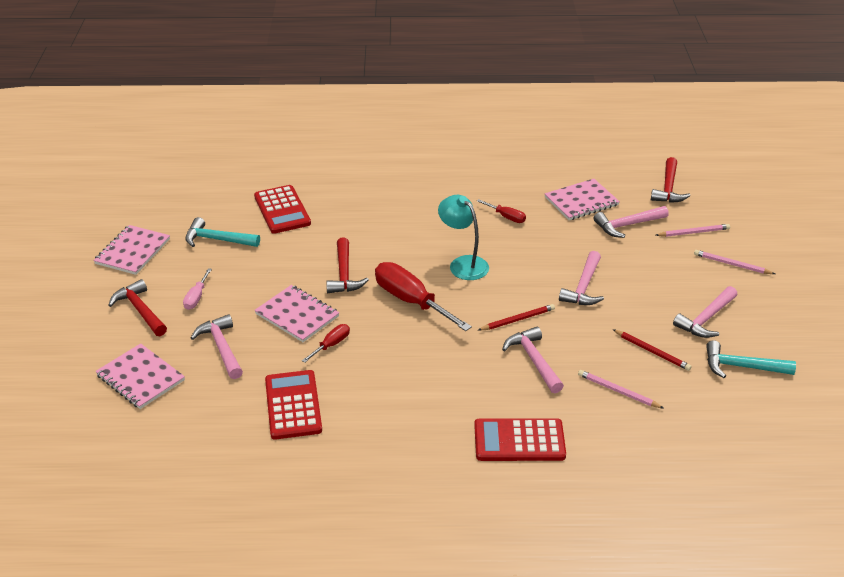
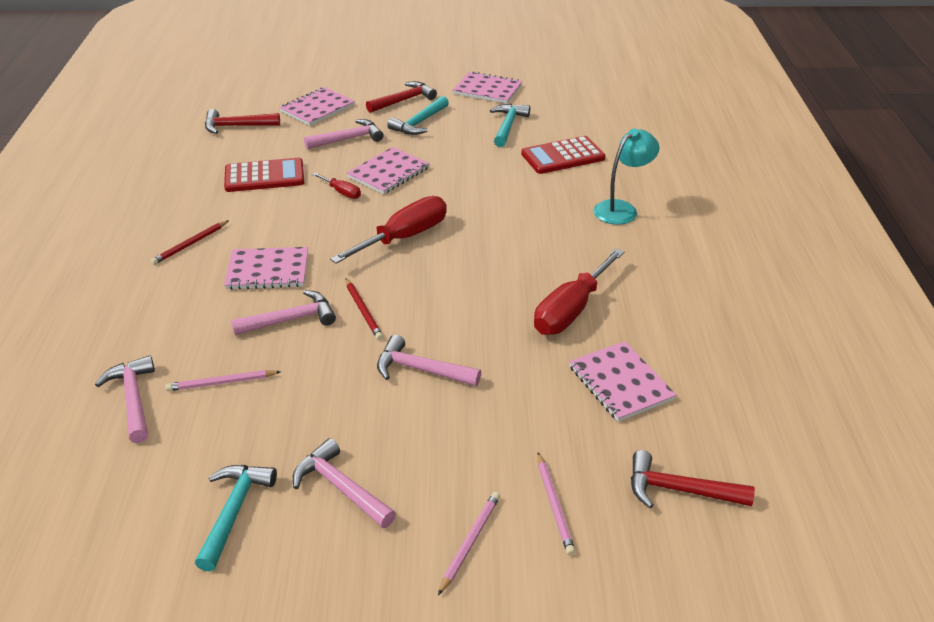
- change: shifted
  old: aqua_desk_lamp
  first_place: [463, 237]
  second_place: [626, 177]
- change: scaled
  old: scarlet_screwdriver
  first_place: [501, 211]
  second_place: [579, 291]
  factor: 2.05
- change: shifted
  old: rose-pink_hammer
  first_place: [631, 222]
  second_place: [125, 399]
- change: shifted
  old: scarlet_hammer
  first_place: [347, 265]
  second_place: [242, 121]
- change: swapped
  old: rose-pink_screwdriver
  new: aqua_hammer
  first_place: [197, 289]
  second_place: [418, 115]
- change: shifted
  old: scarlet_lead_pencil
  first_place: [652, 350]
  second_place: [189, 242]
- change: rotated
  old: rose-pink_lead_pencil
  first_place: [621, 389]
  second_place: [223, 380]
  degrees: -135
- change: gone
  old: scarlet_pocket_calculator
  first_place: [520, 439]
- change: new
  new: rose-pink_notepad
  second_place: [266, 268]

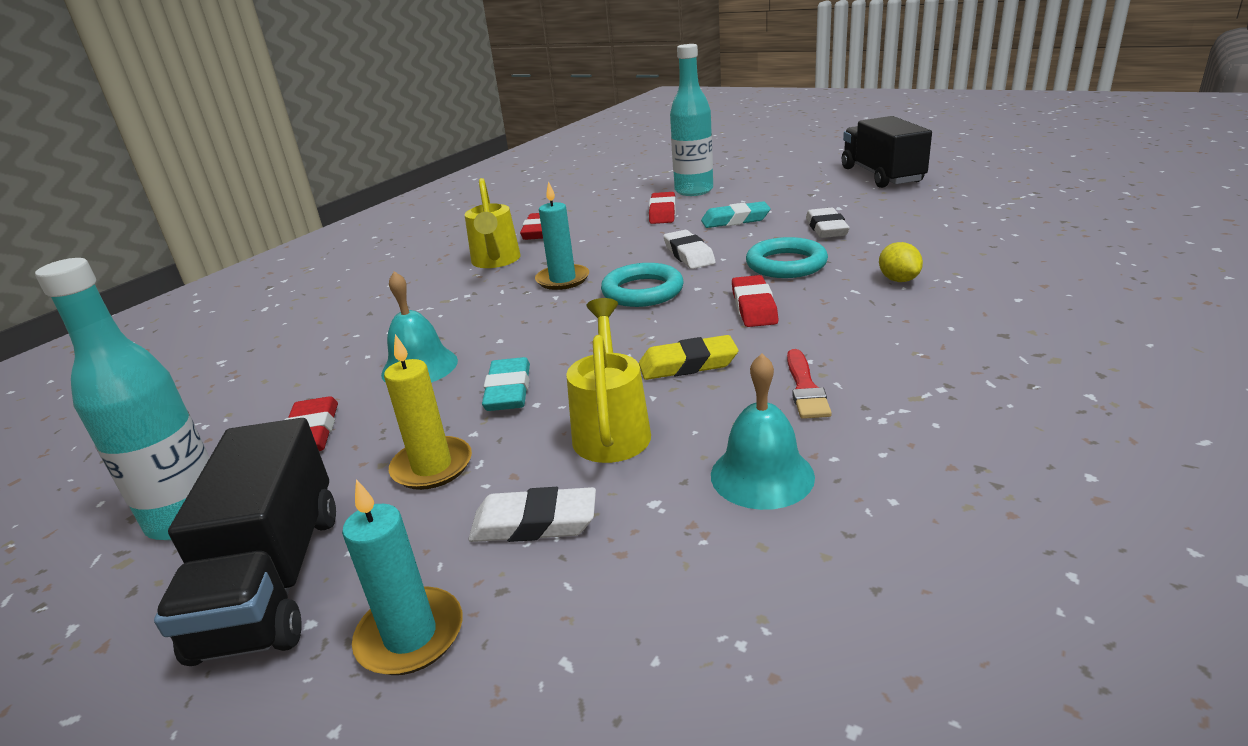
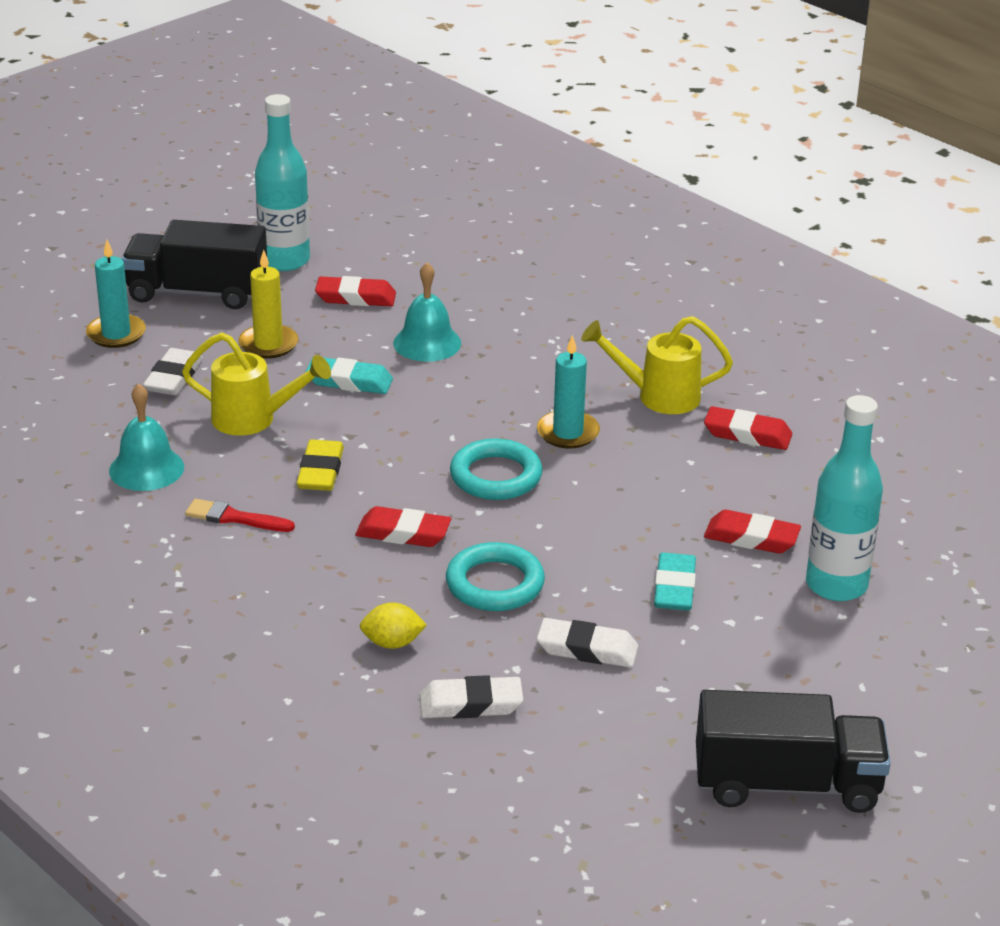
- change: shifted
  old: snow-white_eraser
  first_place: [689, 249]
  second_place: [471, 697]

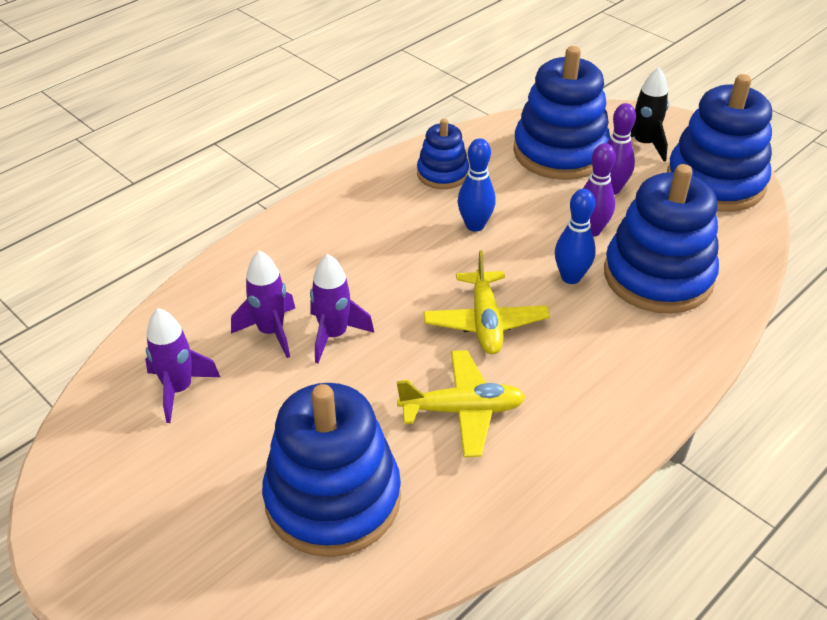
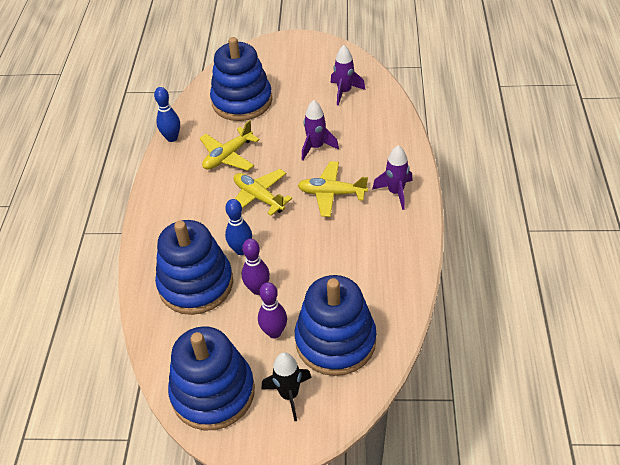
- change: gone
  old: cobalt_stacking_toy
  first_place: [443, 154]
- change: shifted
  old: cobalt_bowling_pin
  first_place: [477, 185]
  second_place: [167, 114]
- change: shifted
  old: purple_toy_rocket
  first_place: [263, 304]
  second_place: [392, 177]
- change: new
  new: golden_toy_plane
  second_place: [333, 189]

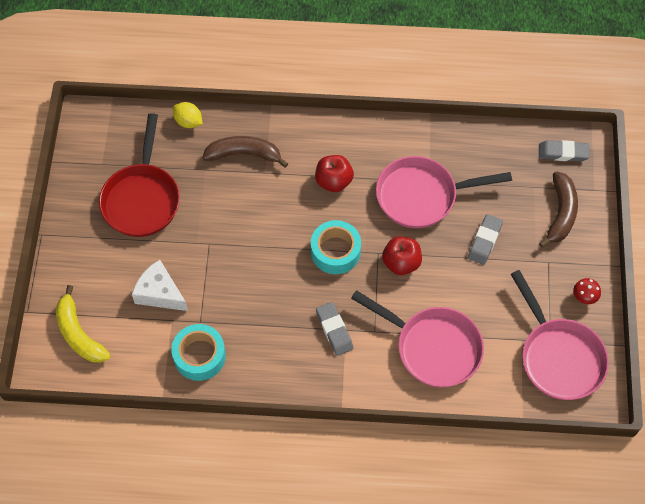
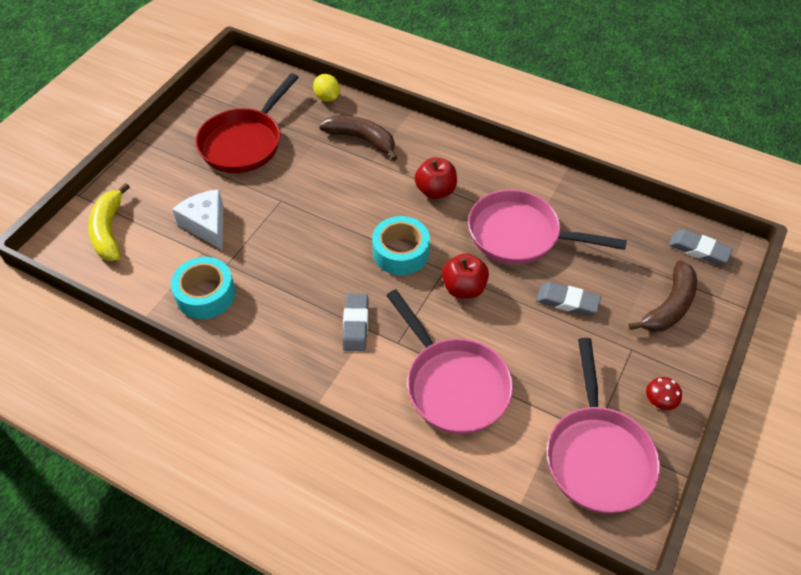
- change: rotated
  old: gray_eraser
  first_place: [485, 239]
  second_place: [568, 299]
  degrees: 60

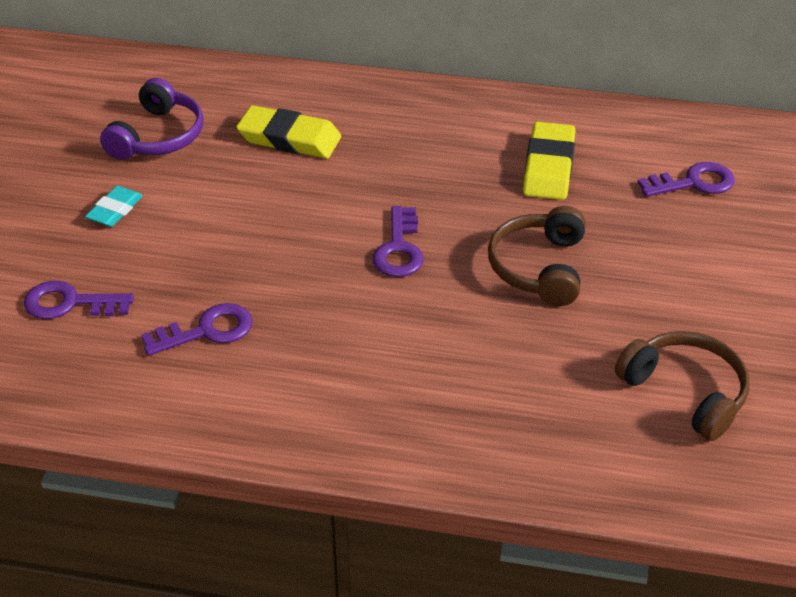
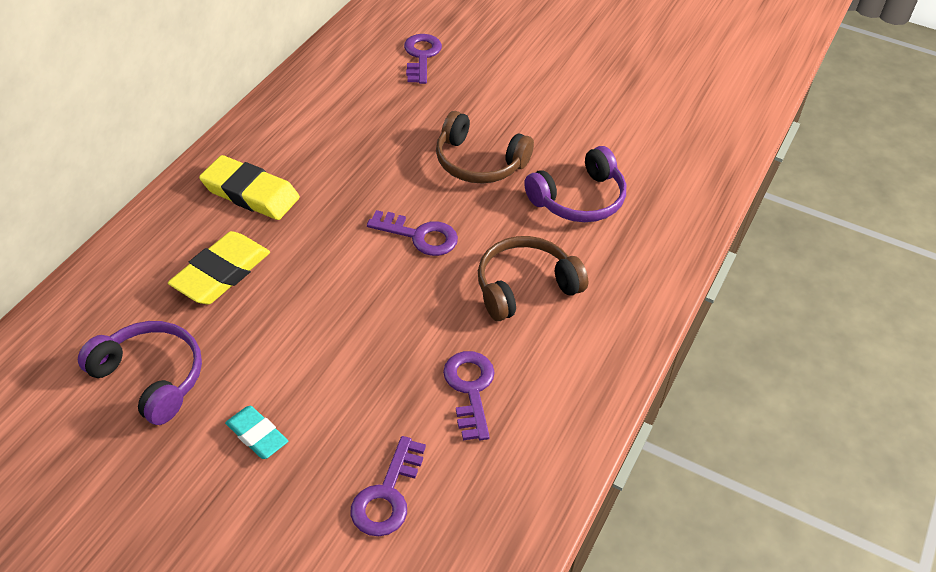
- change: shifted
  old: golden_eraser
  first_place: [549, 160]
  second_place: [249, 187]
- change: shifted
  old: brown_headphones
  first_place: [682, 386]
  second_place: [533, 278]
- change: new
  new: purple_headphones
  second_place: [575, 184]

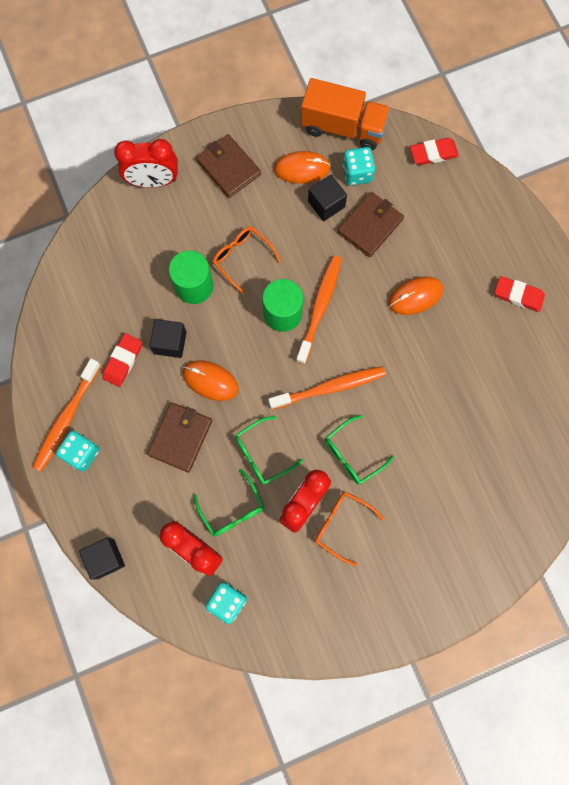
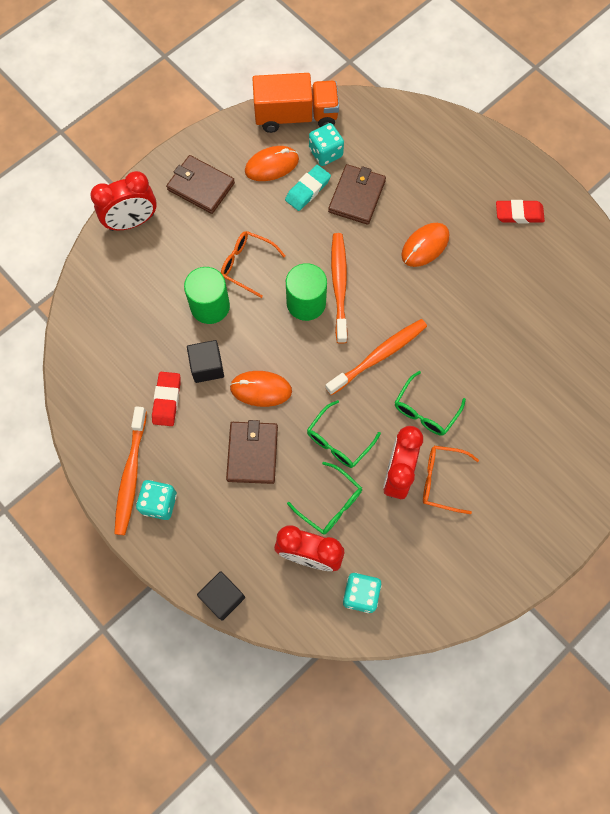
- change: gone
  old: scarlet_eraser
  first_place: [434, 151]
- change: swapped
  old: jet-black_solid_cube
  new: aqua_eraser
  first_place: [327, 198]
  second_place: [308, 188]

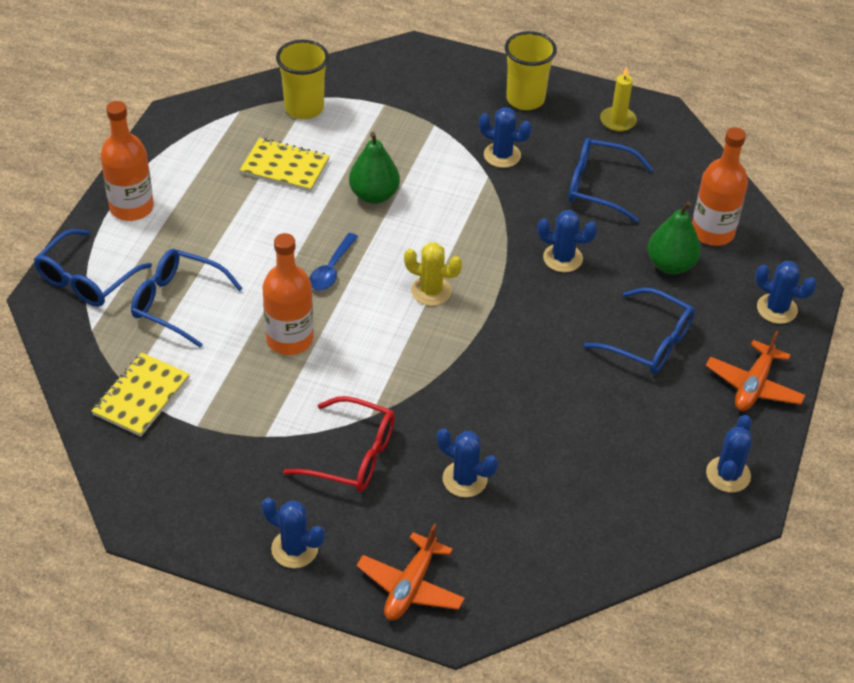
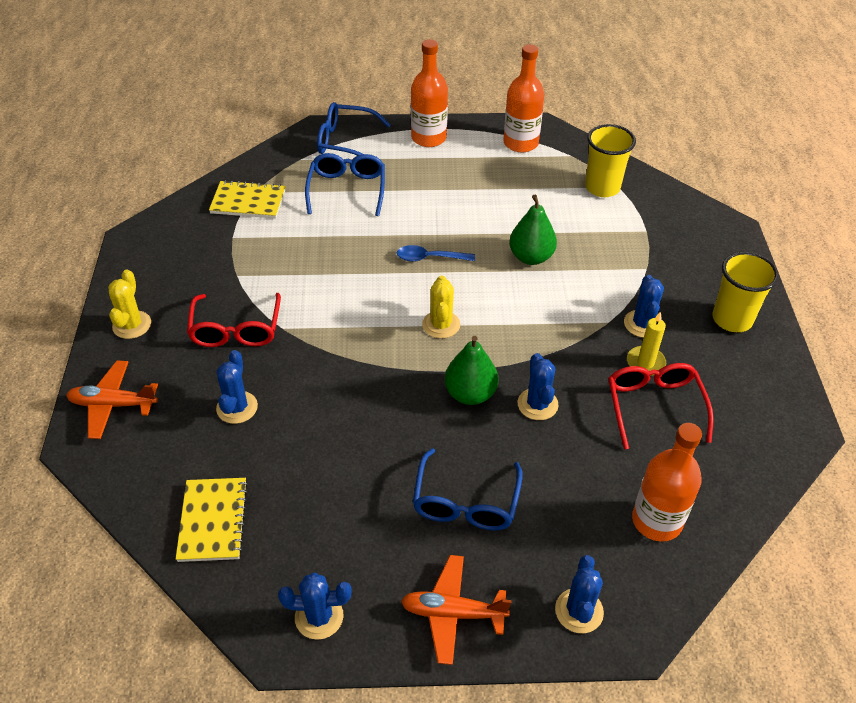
- change: shifted
  old: golden_candle
  first_place: [618, 99]
  second_place: [646, 343]
- change: shifted
  old: golden_notepad
  first_place: [284, 165]
  second_place: [212, 520]
- change: repainted
  old: cobalt_glasses
  new: scarlet_glasses
  first_place: [610, 180]
  second_place: [661, 406]
- change: shifted
  old: green_pear_fruit
  first_place: [674, 237]
  second_place: [471, 370]
- change: shifted
  old: bright_orange_drink_bottle
  first_place: [288, 294]
  second_place: [523, 98]
- change: repainted
  old: cobalt_prickly_plant
  new: golden_prickly_plant
  first_place: [293, 533]
  second_place: [129, 304]

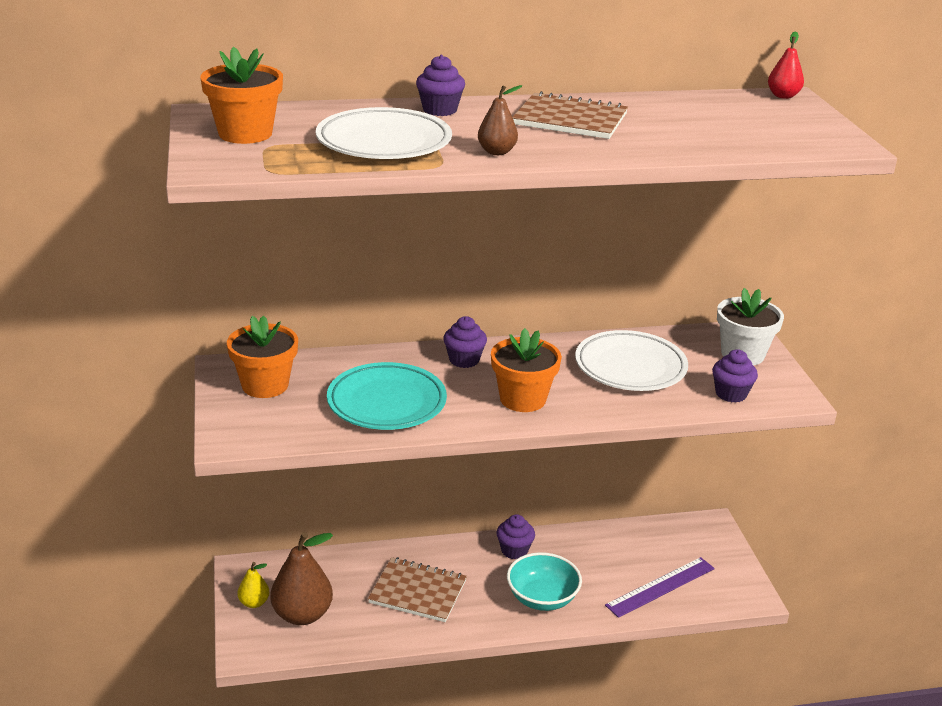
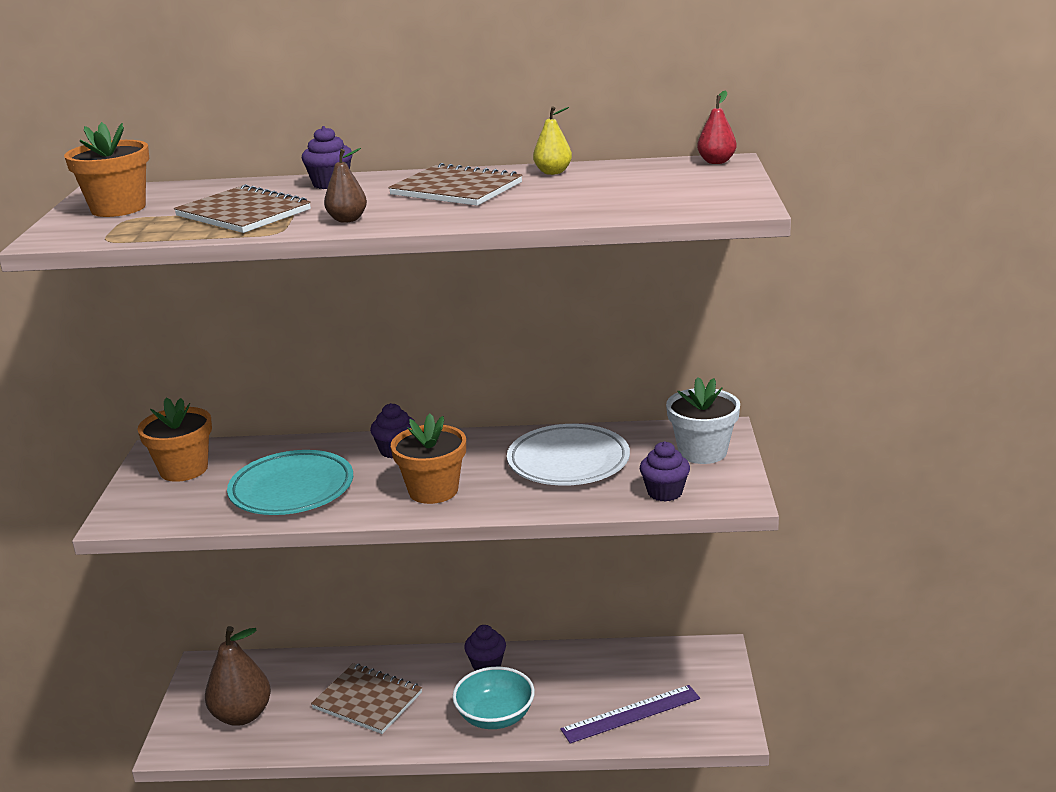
- change: swapped
  old: snow-white_dinner_plate
  new: brown_notepad
  first_place: [384, 133]
  second_place: [242, 208]
- change: shifted
  old: golden_pear_fruit
  first_place: [253, 585]
  second_place: [552, 140]

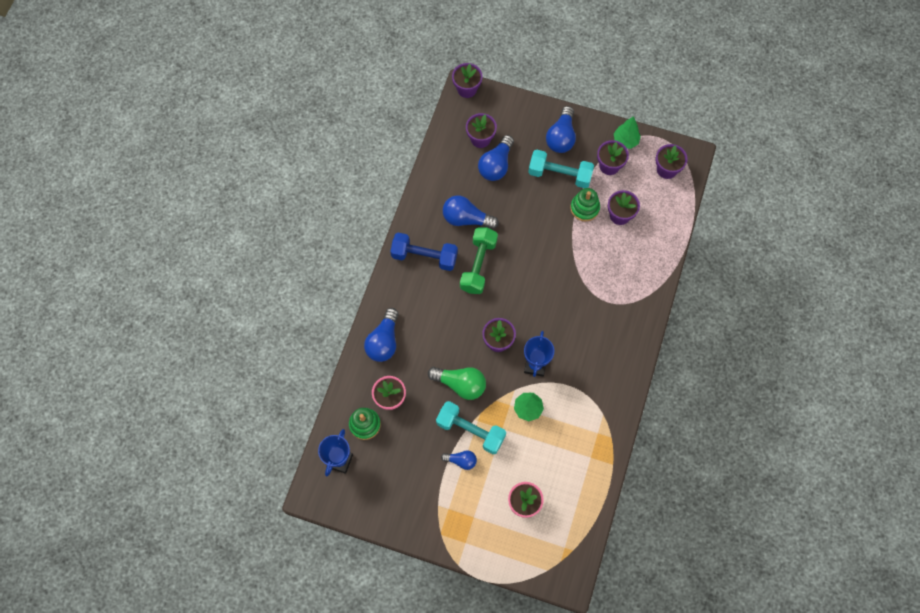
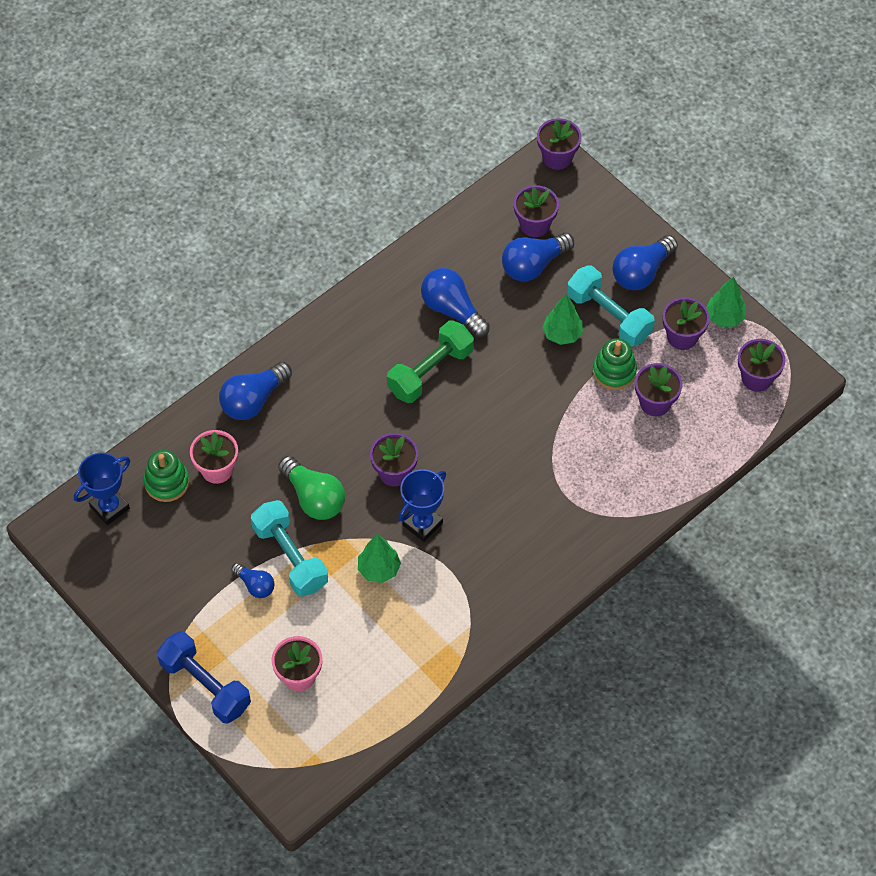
- change: shifted
  old: cobalt_free_weight
  first_place: [424, 251]
  second_place: [204, 677]
- change: new
  new: green_fir_tree
  second_place: [562, 319]

